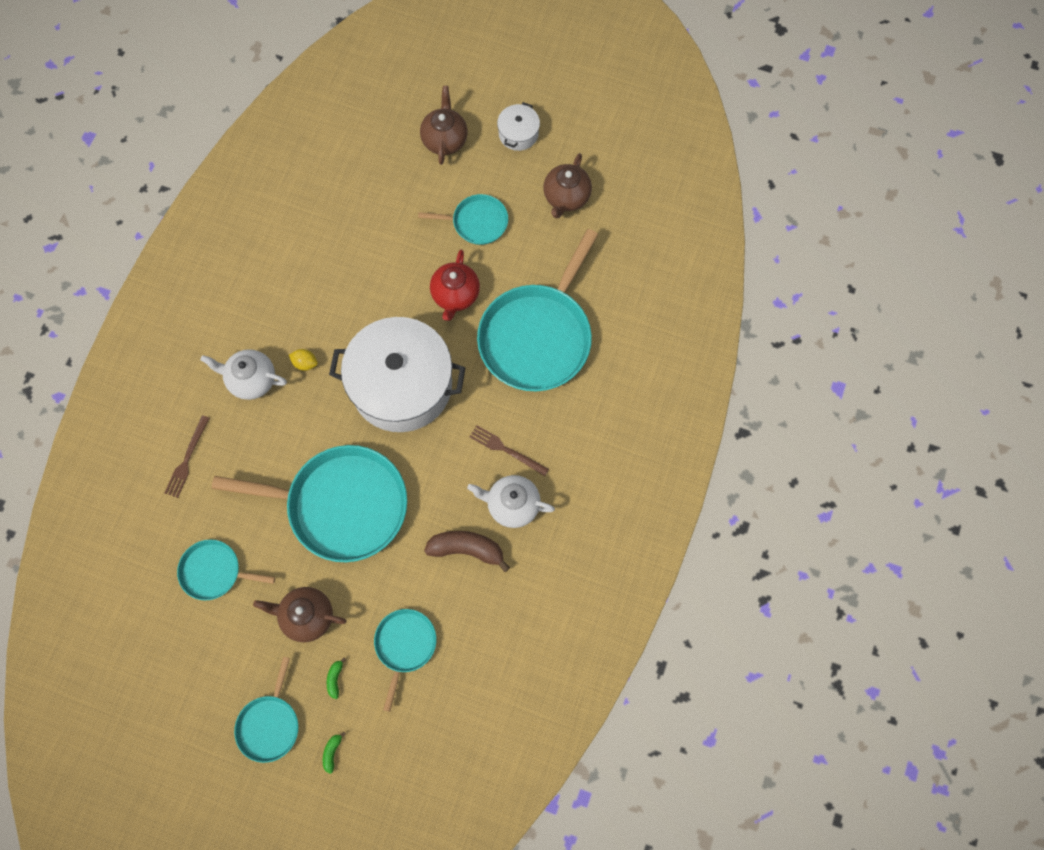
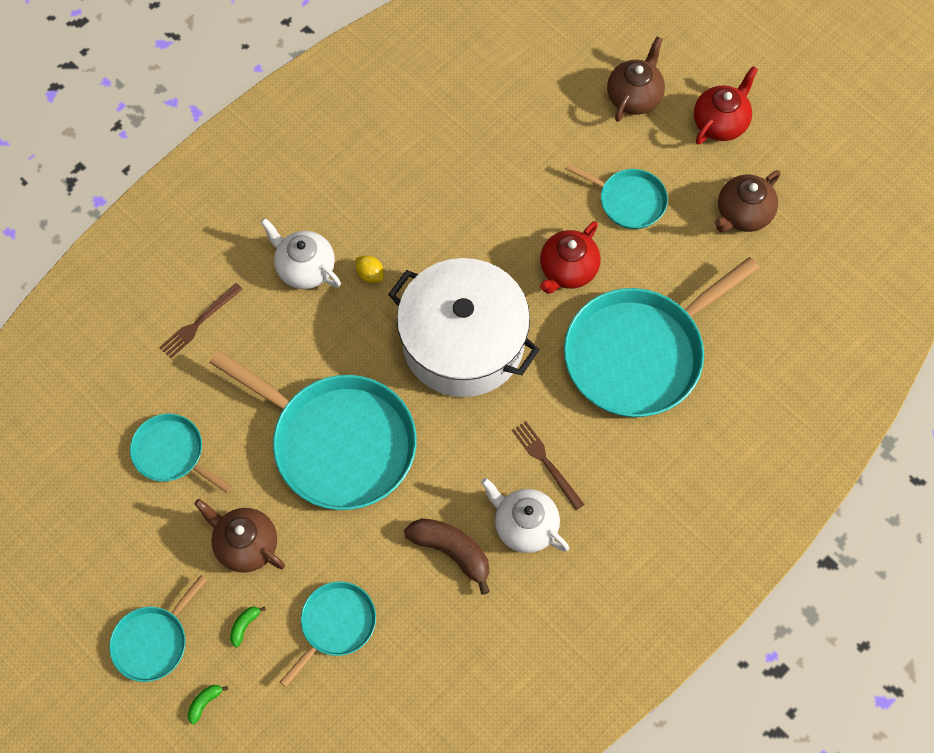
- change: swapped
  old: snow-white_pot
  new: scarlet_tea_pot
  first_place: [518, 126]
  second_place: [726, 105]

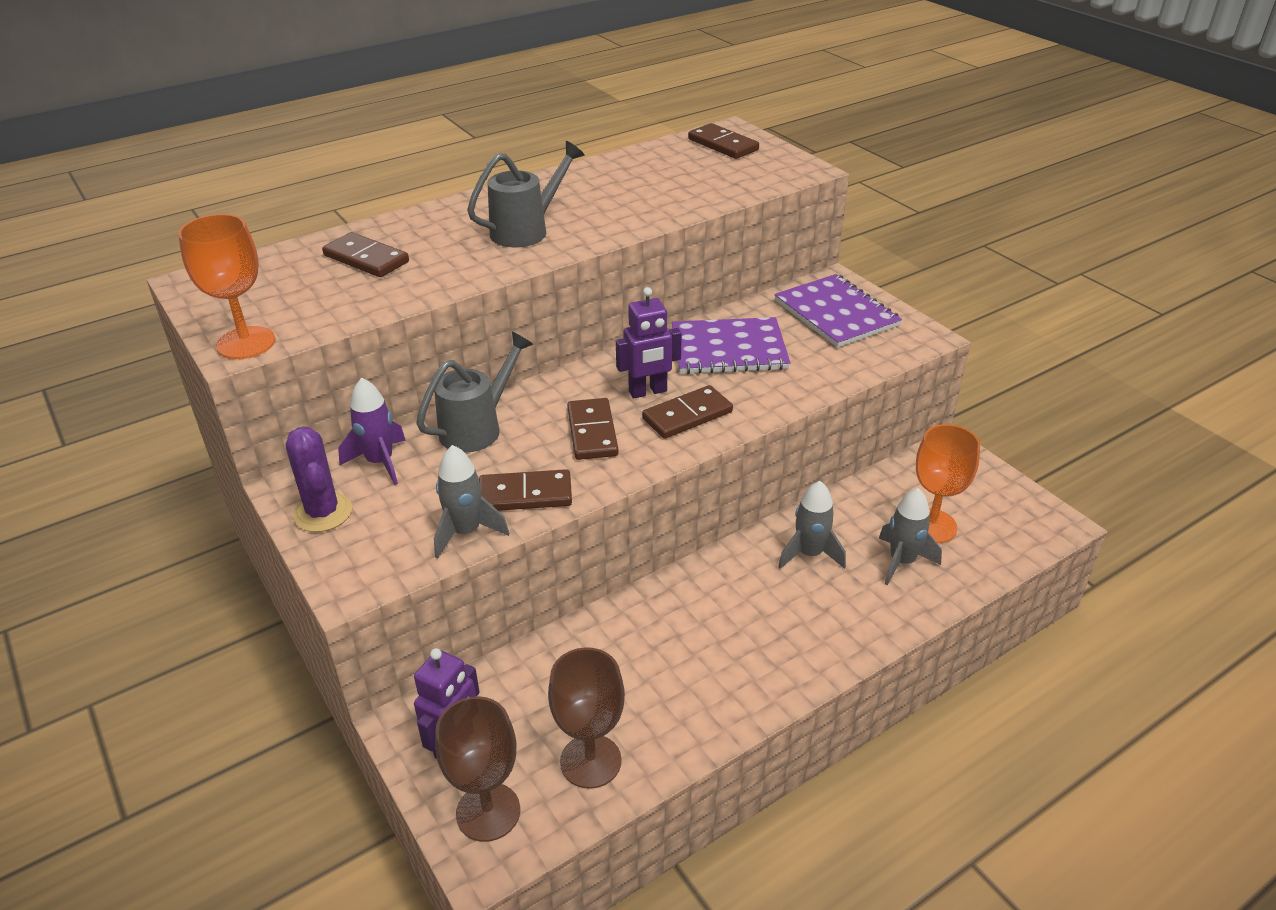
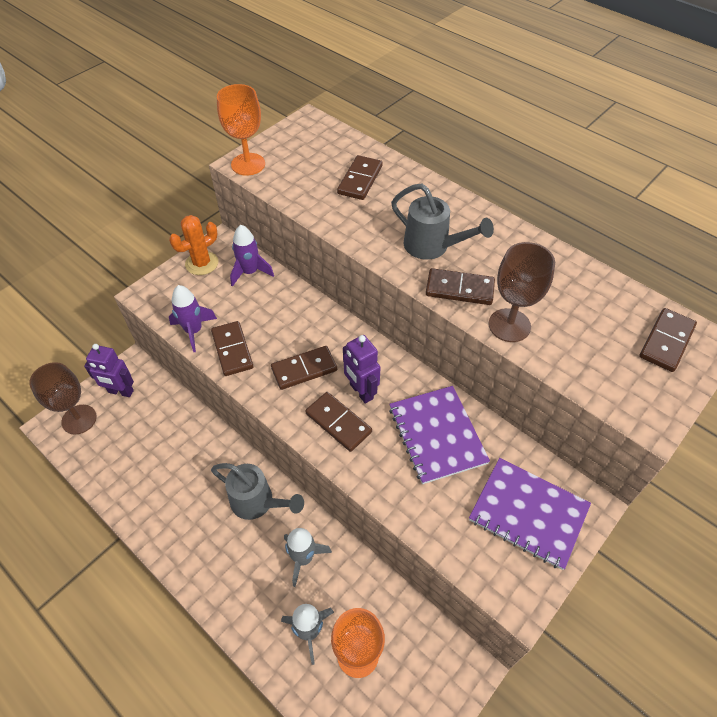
- change: rotated
  old: purple_notepad
  first_place: [838, 311]
  second_place: [530, 514]
  degrees: 75
- change: shifted
  old: gray_watering_pot
  first_place: [474, 392]
  second_place: [257, 491]
- change: repainted
  old: purple_prickly_plant
  new: bright_orange_prickly_plant
  first_place: [319, 479]
  second_place: [193, 245]
- change: repainted
  old: gray_toy_rocket
  new: purple_toy_rocket
  first_place: [471, 502]
  second_place: [193, 318]
- change: shifted
  old: brown_chalice
  first_place: [586, 718]
  second_place: [522, 292]
- change: new
  new: brown_domino_tile
  second_place: [460, 286]

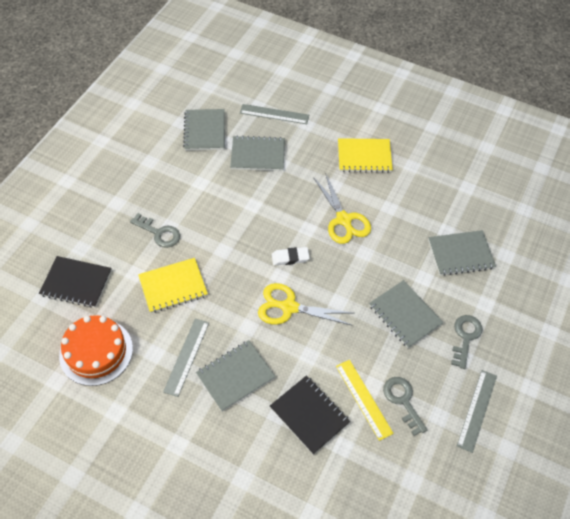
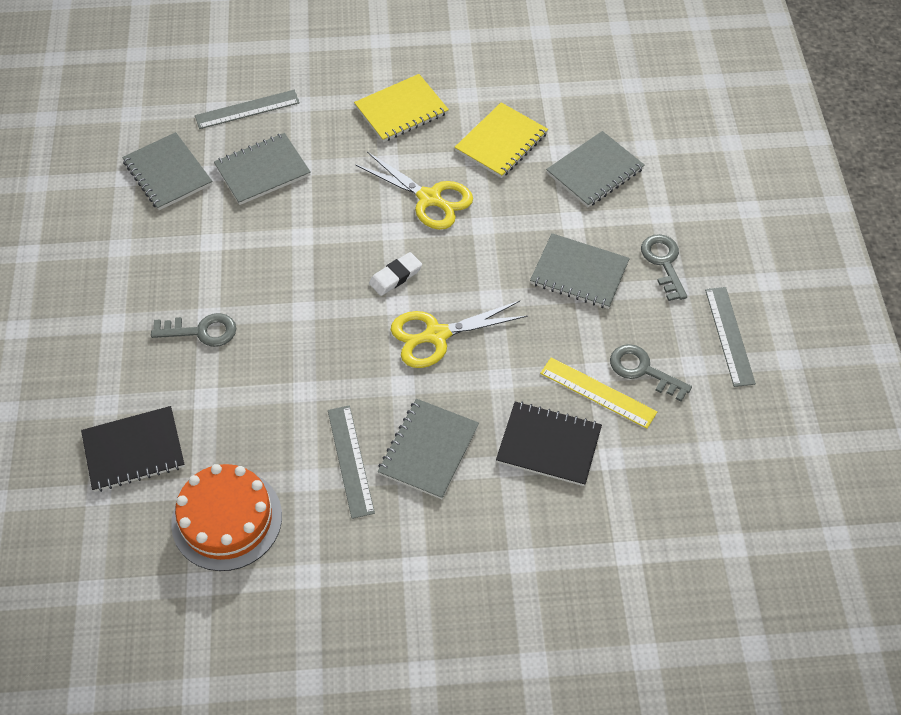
- change: shifted
  old: golden_notepad
  first_place: [173, 285]
  second_place: [501, 140]

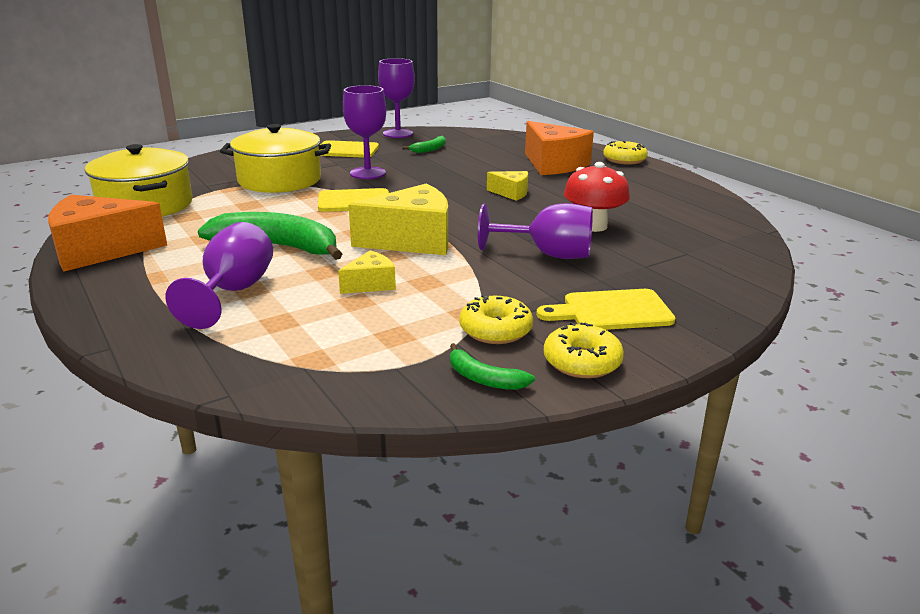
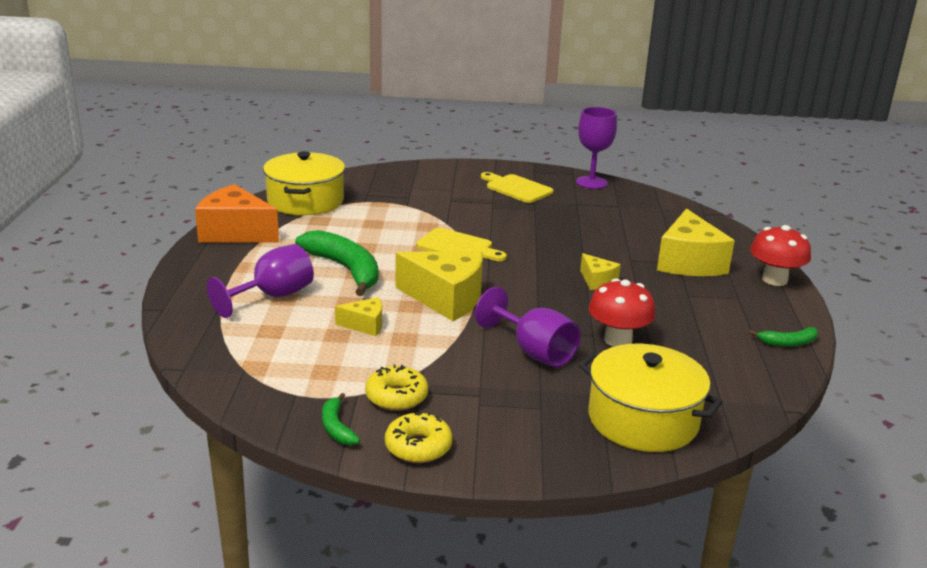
- change: gone
  old: purple_chalice
  first_place: [364, 132]
- change: repainted
  old: bright_orange_piece_of_cheese
  new: golden_piece_of_cheese
  first_place: [559, 148]
  second_place: [696, 242]
- change: shifted
  old: golden_pot
  first_place: [275, 158]
  second_place: [651, 398]
- change: shifted
  old: green_banana
  first_place: [424, 144]
  second_place: [783, 337]
- change: swapped
  old: golden_doughnut
  new: scarlet_fungus
  first_place: [625, 153]
  second_place: [780, 255]
- change: gone
  old: golden_chopping_board
  first_place: [605, 309]

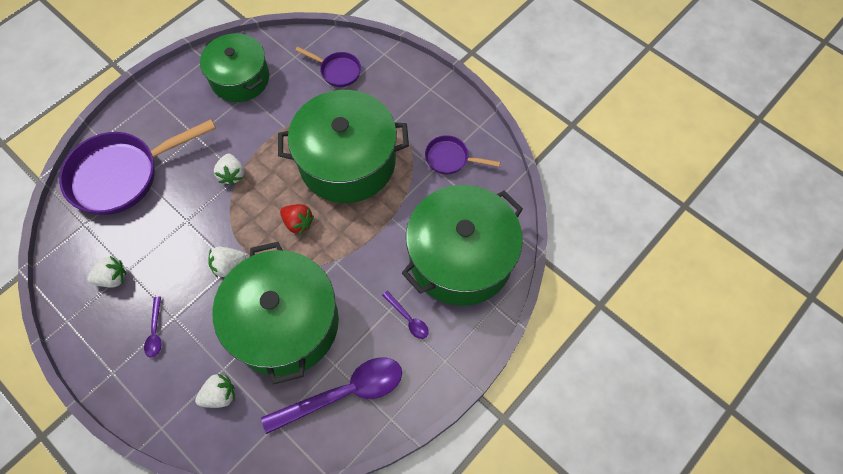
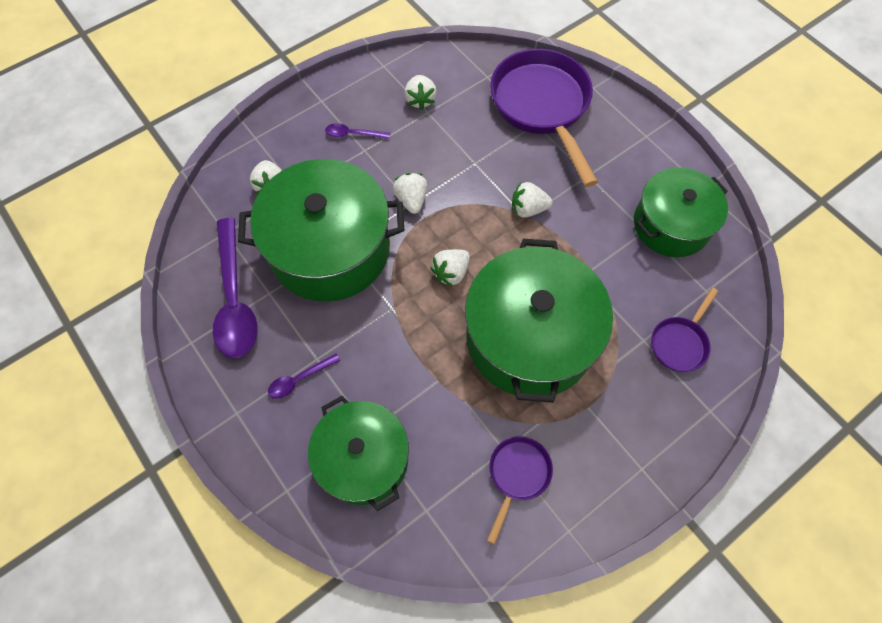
- change: scaled
  old: green_pot
  first_place: [462, 245]
  second_place: [358, 453]
  factor: 0.65
- change: repainted
  old: scarlet_berry
  new: snow-white_berry
  first_place: [297, 219]
  second_place: [450, 268]

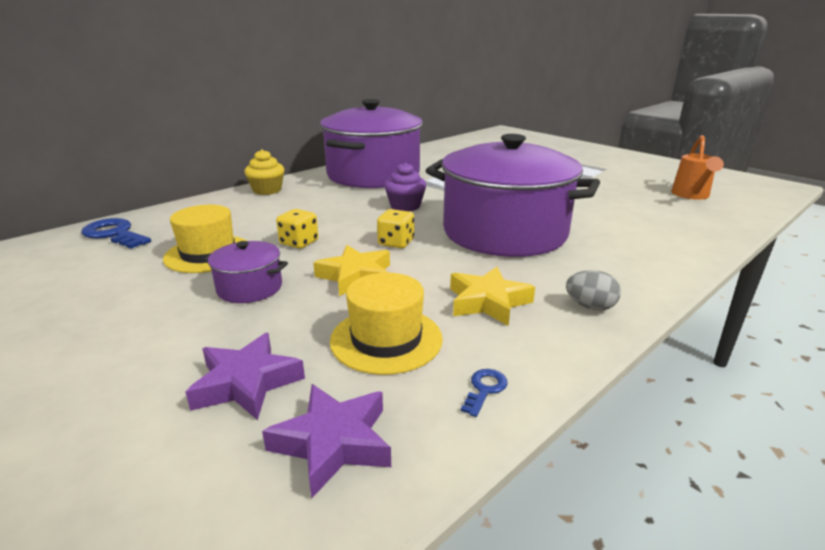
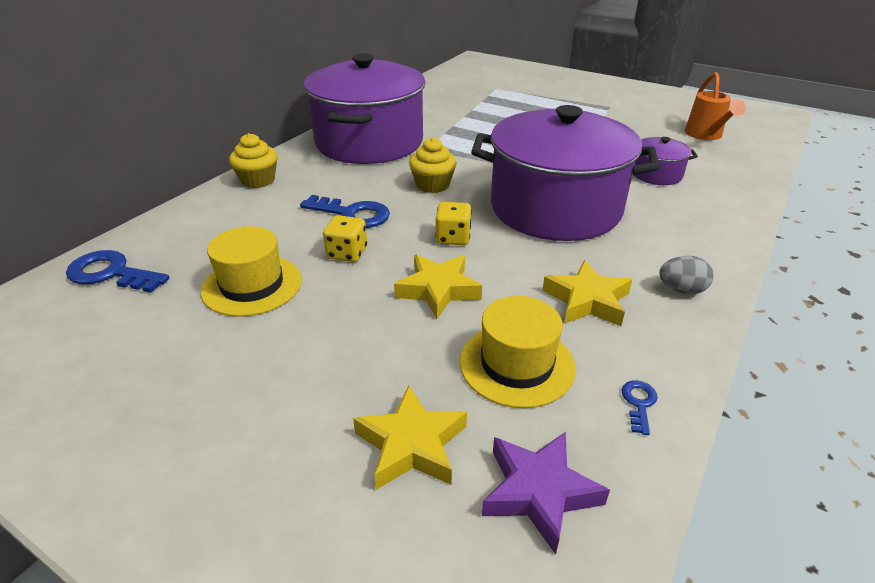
- change: repainted
  old: purple_muffin
  new: golden_muffin
  first_place: [405, 186]
  second_place: [433, 165]
- change: shifted
  old: purple_pot
  first_place: [245, 272]
  second_place: [666, 161]
- change: repainted
  old: purple_star
  new: golden_star
  first_place: [245, 376]
  second_place: [410, 437]
- change: new
  new: cobalt_key
  second_place: [345, 211]

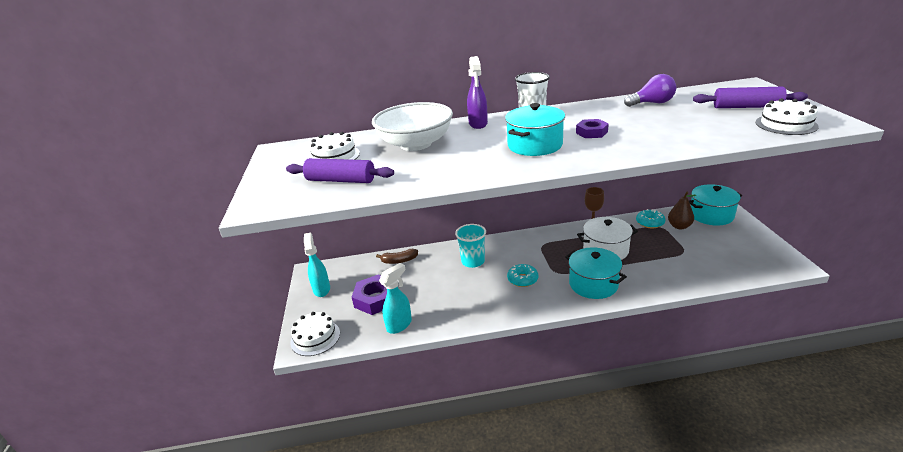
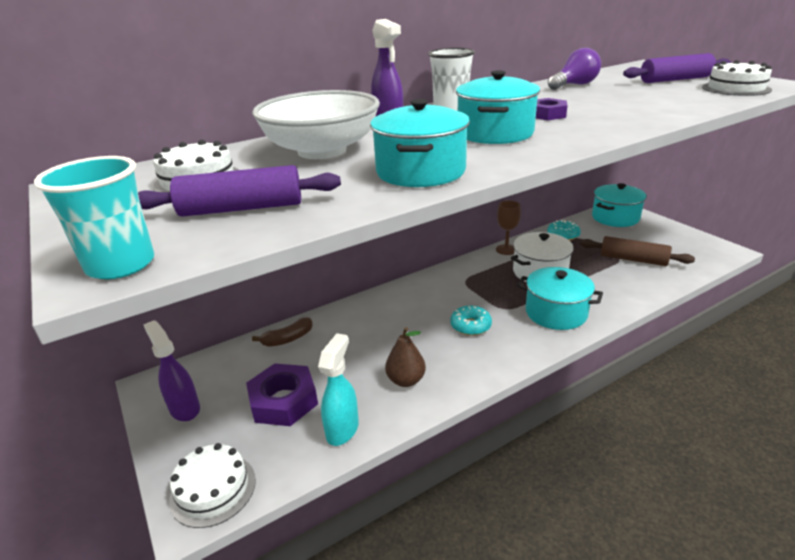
- change: shifted
  old: brown_pear_fruit
  first_place: [682, 210]
  second_place: [405, 357]
- change: shifted
  old: aqua_tumbler
  first_place: [470, 246]
  second_place: [94, 217]
- change: repainted
  old: aqua_spray_bottle
  new: purple_spray_bottle
  first_place: [317, 264]
  second_place: [171, 370]
- change: new
  new: aqua_pot
  second_place: [420, 143]
- change: new
  new: brown_pastry_roller
  second_place: [637, 251]

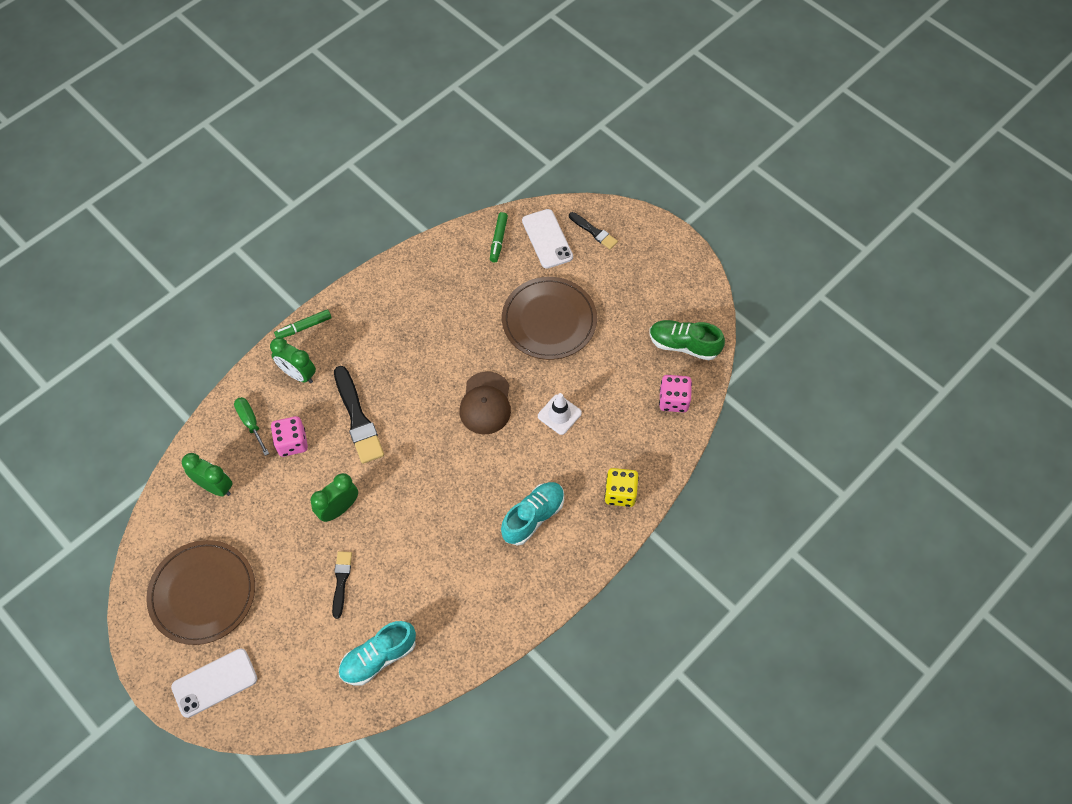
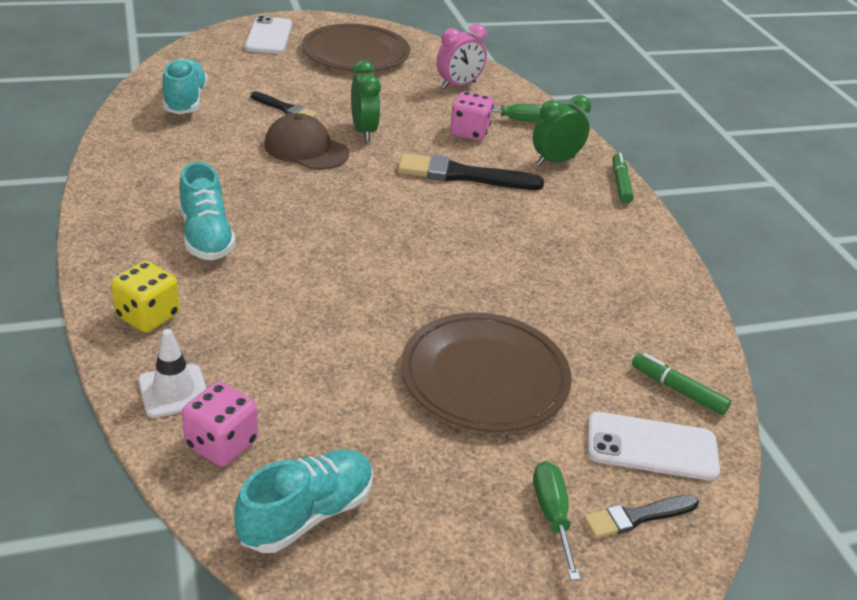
- change: repainted
  old: green_shoe
  new: aqua_shoe
  first_place: [687, 340]
  second_place: [303, 501]
- change: shifted
  old: brown_baseball_cap
  first_place: [485, 402]
  second_place: [306, 141]
- change: shifted
  old: snow-white_safety_cone
  first_place: [560, 414]
  second_place: [172, 373]
- change: repainted
  old: green_clock
  new: rose-pink_clock
  first_place: [207, 475]
  second_place: [461, 56]
- change: new
  new: green_screwdriver
  second_place: [556, 520]

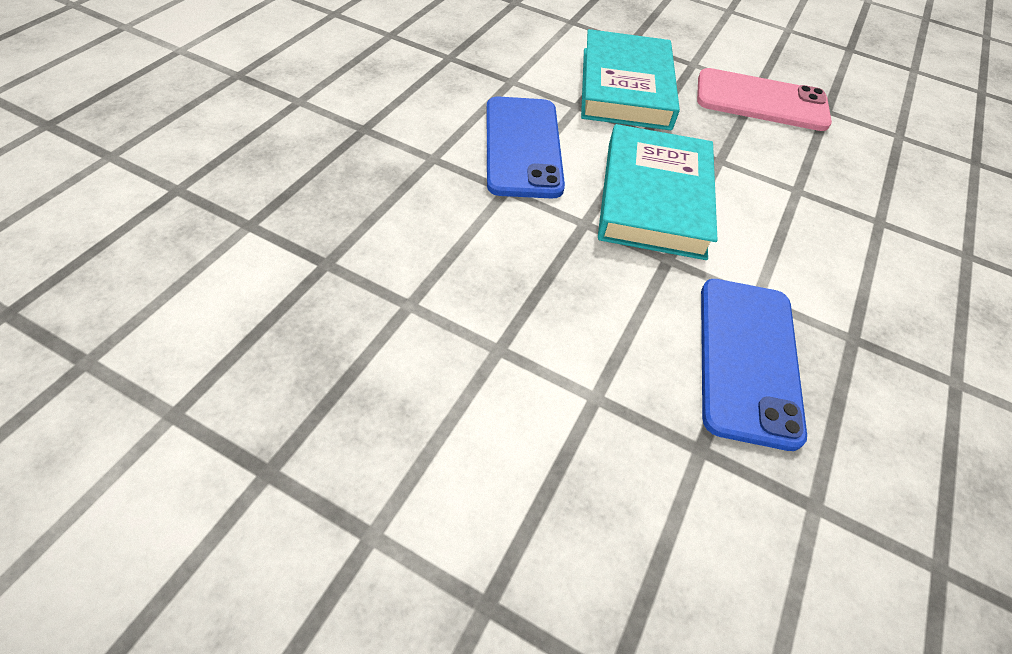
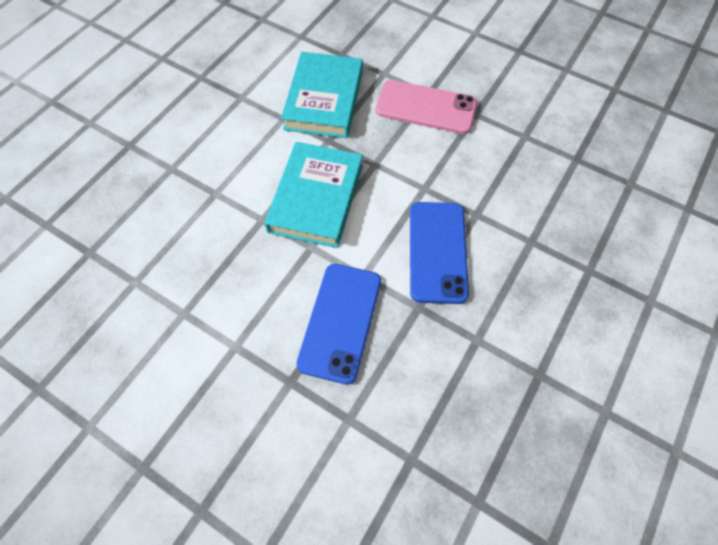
- change: shifted
  old: cobalt_mobile_phone
  first_place: [526, 147]
  second_place: [439, 253]

